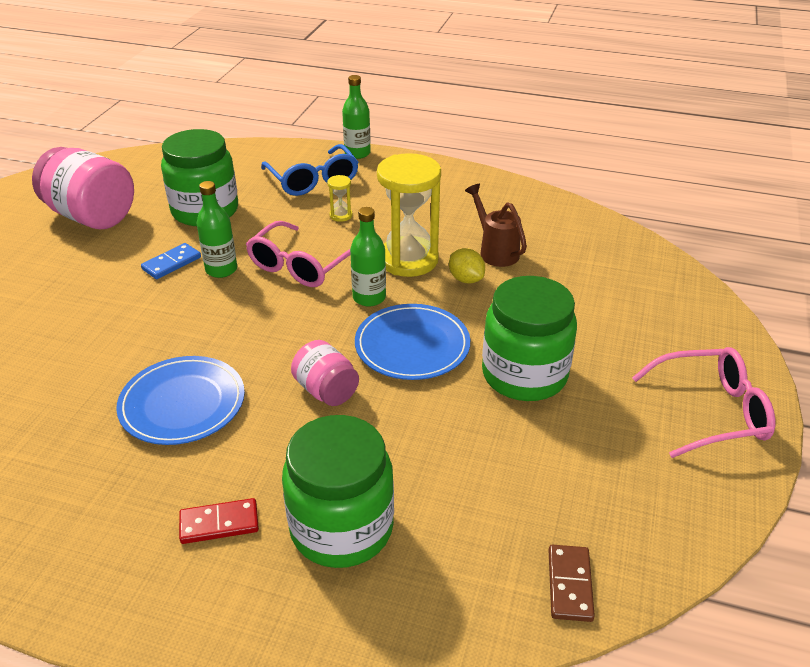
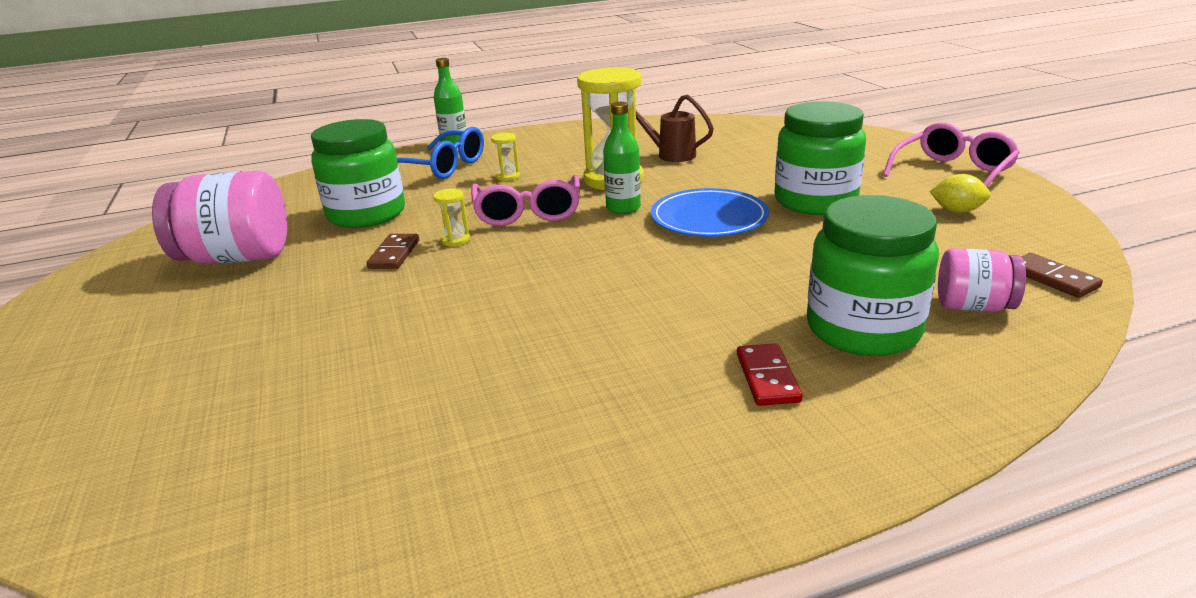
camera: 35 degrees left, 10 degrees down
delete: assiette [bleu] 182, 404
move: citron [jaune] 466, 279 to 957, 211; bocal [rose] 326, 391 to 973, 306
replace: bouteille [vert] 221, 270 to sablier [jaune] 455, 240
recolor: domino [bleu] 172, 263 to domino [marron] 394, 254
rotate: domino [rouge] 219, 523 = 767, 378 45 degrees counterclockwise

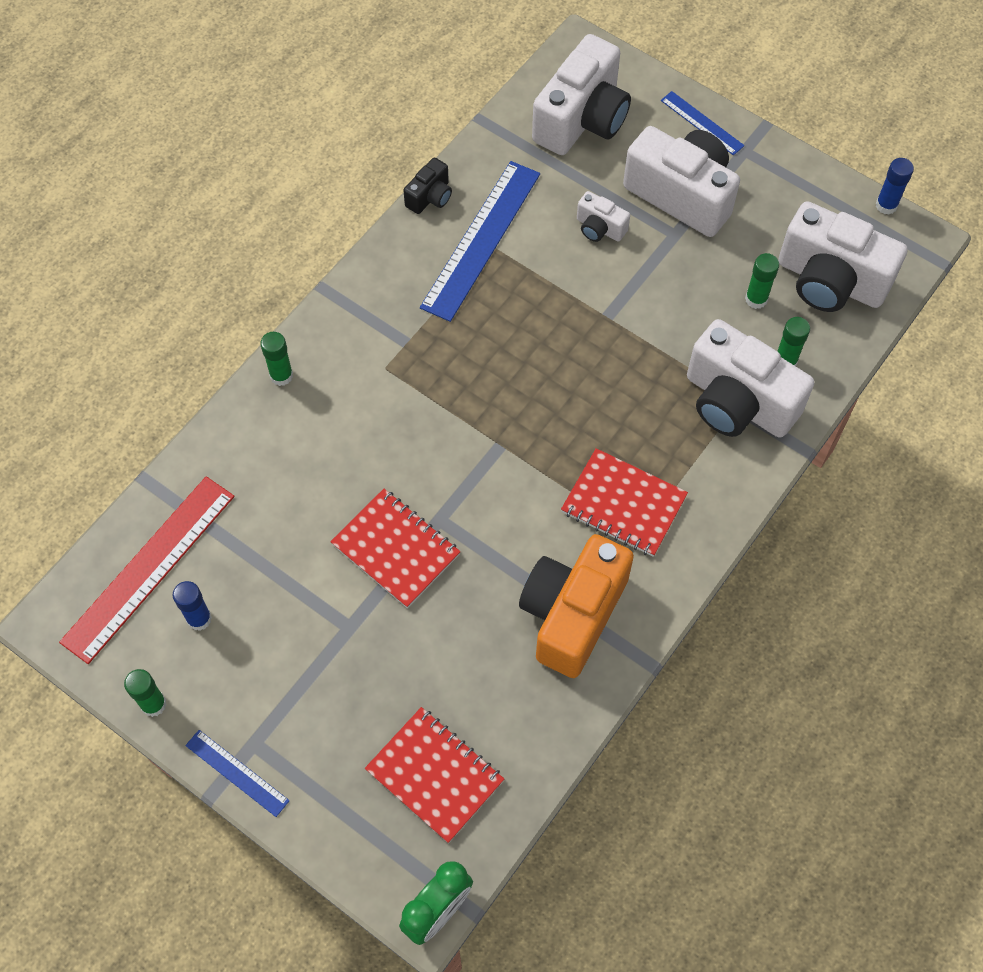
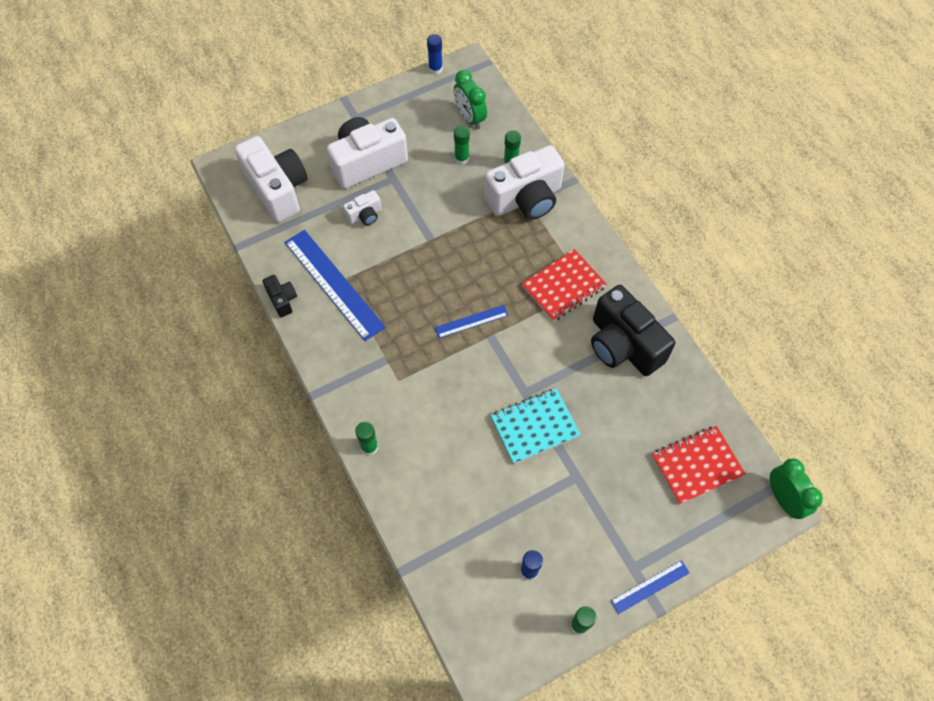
camera: 65 degrees left, 0 degrees up
delete: règle [rouge] 148, 567
move: règle [bleu] 702, 123 to 471, 321
replace: appareil photo [blanc] 830, 280 to réveil [vert] 470, 118
recolor: carnet [rouge] 396, 549 to carnet [turquoise] 534, 426; appareil photo [orange] 572, 614 to appareil photo [noir] 623, 345

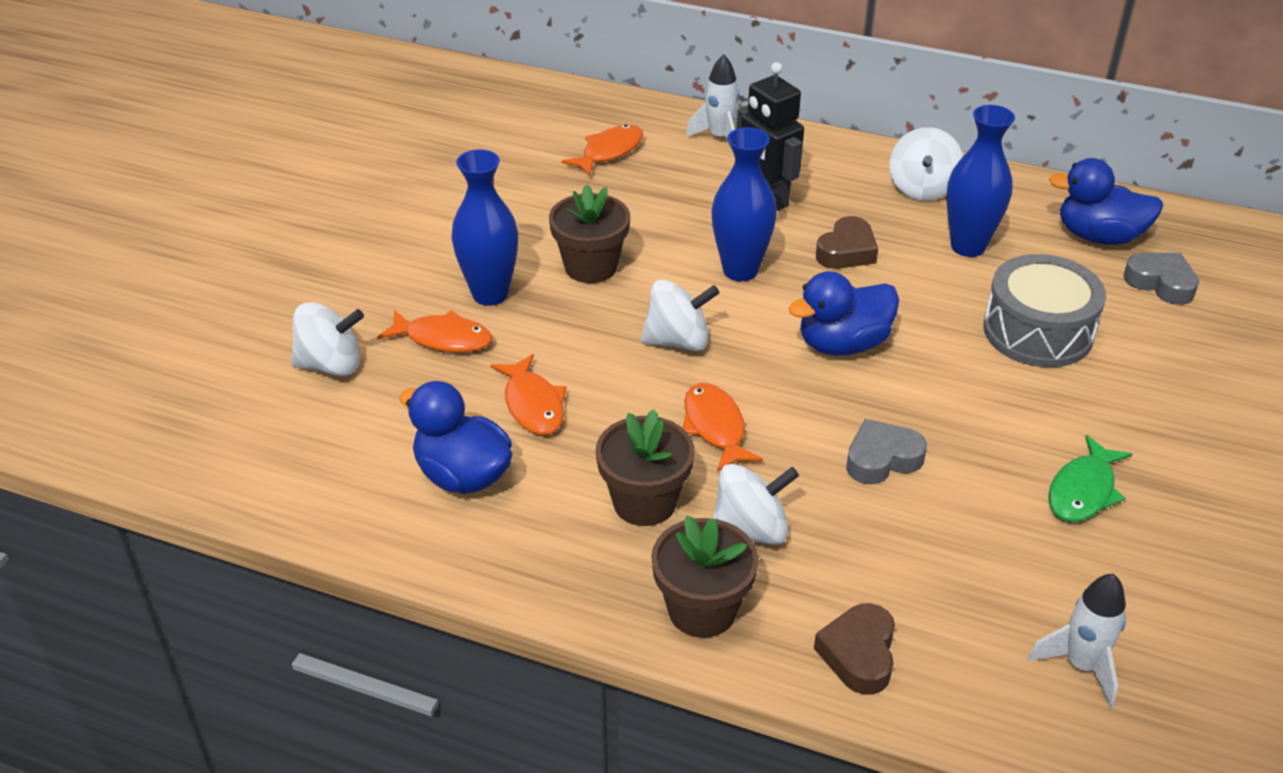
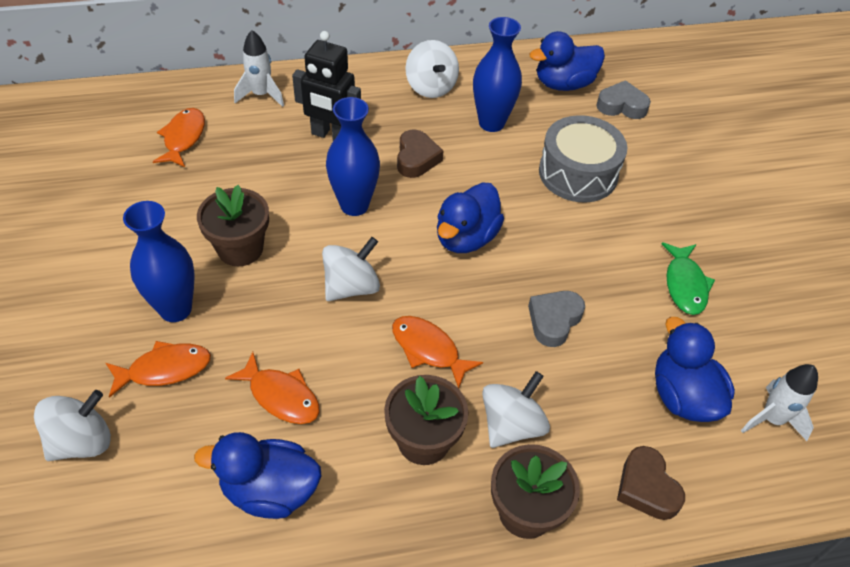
camera: 35 degrees left, 10 degrees up
insert: canard [bleu] 683, 396

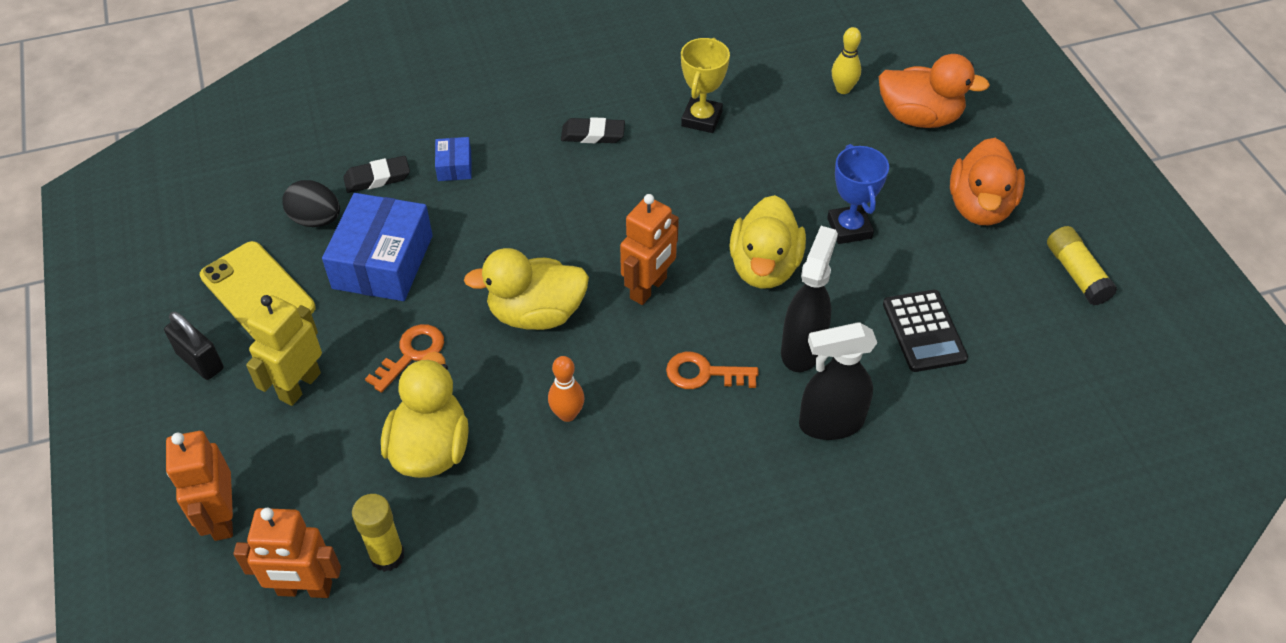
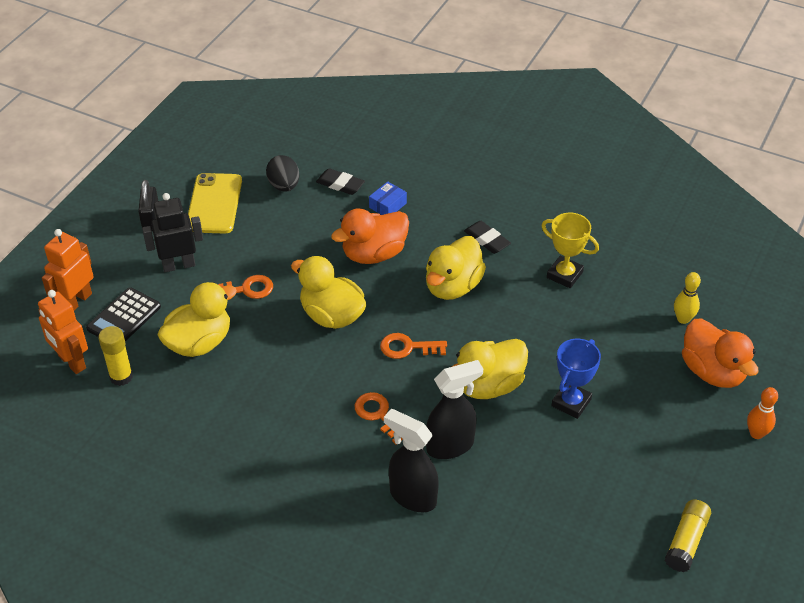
camera: 45 degrees right, 5 degrees down
delete: boîte [bleu] 383, 262
insert: canard [jaune] 453, 286
move: calculatrice [noir] 924, 331 to 124, 318; canard [orange] 980, 207 to 374, 254; quille [orange] 567, 414 to 756, 433
replace: robot [orange] 649, 288 to clé [orange] 408, 347
recolor: robot [jaune] 299, 386 to robot [noir] 179, 265
rotate: trophée [jaune] 701, 119 = 564, 275 60 degrees clockwise

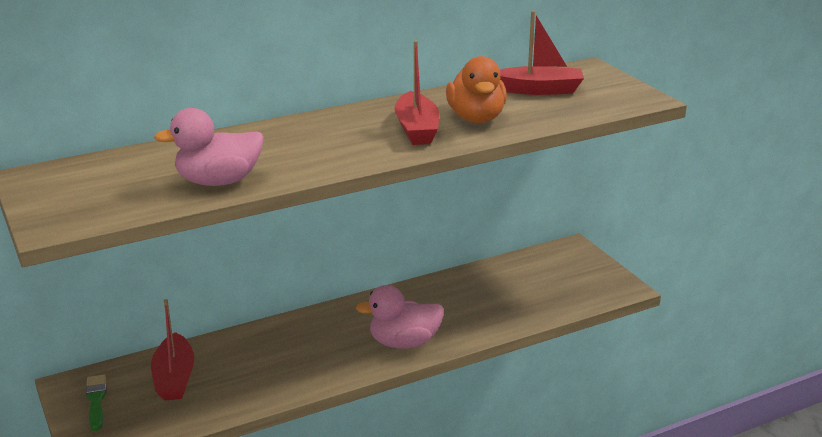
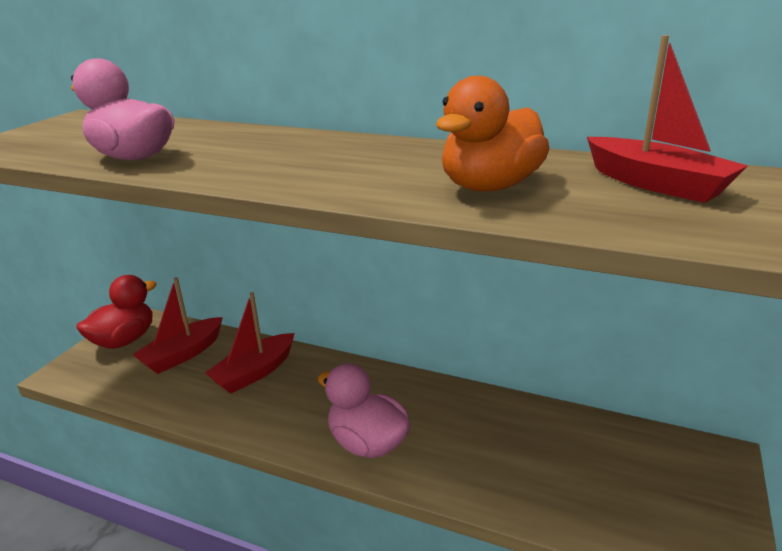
camera: 50 degrees right, 0 degrees up
move: bateau [rouge] 416, 129 to 254, 372
replace: pinceau [vert] 96, 400 to canard [rouge] 124, 340

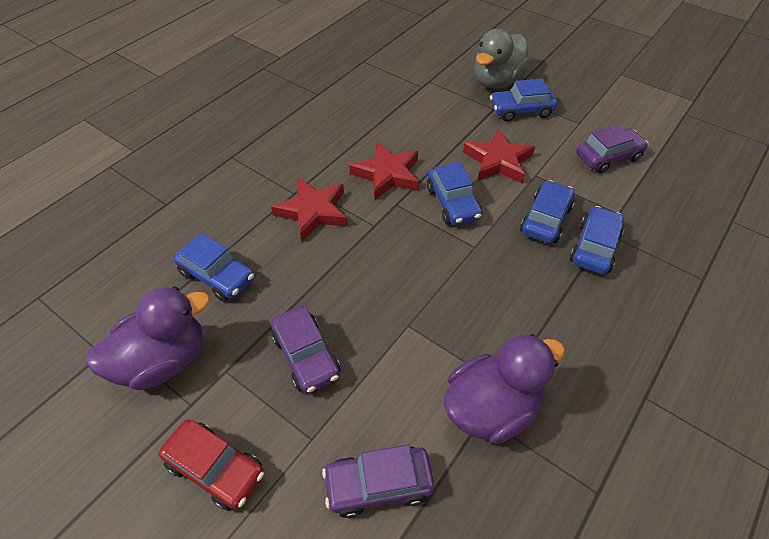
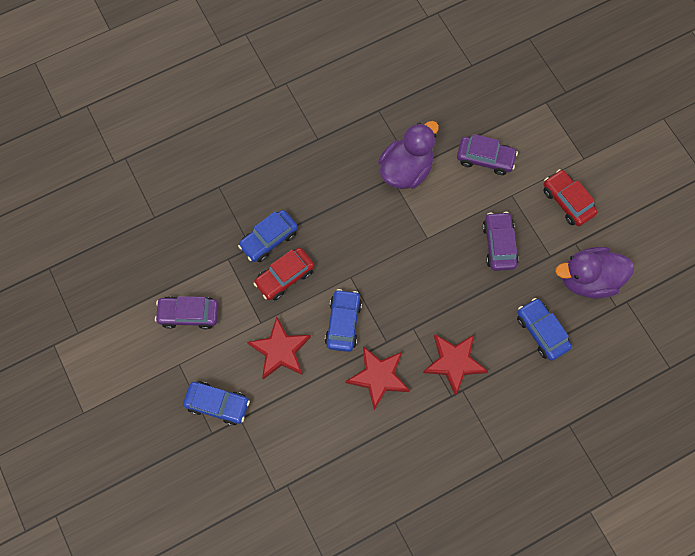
camera: 155 degrees left, 20 degrees up
delete: canard [gris] 496, 82
recolor: voiture [bleu] 545, 219 to voiture [rouge] 285, 277
rotate: canard [violet] 491, 407 = 406, 169 135 degrees clockwise

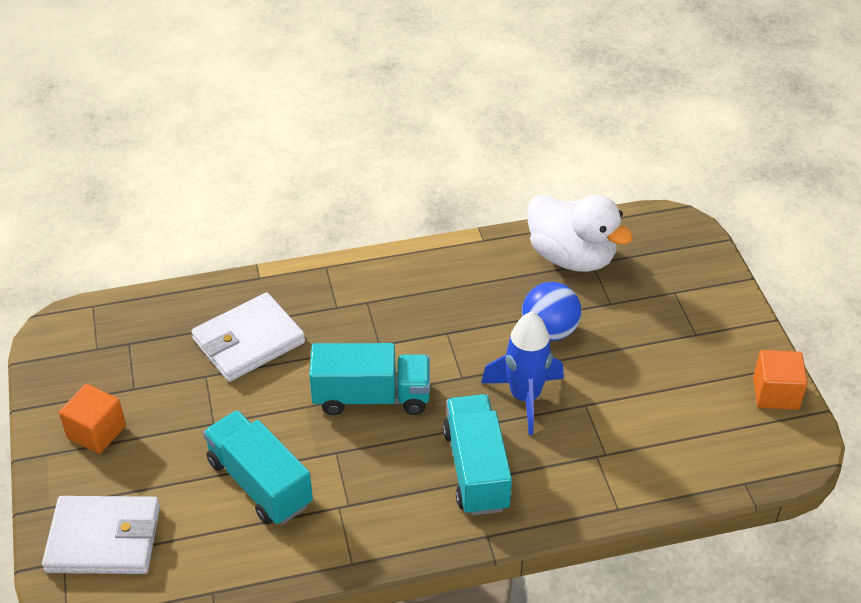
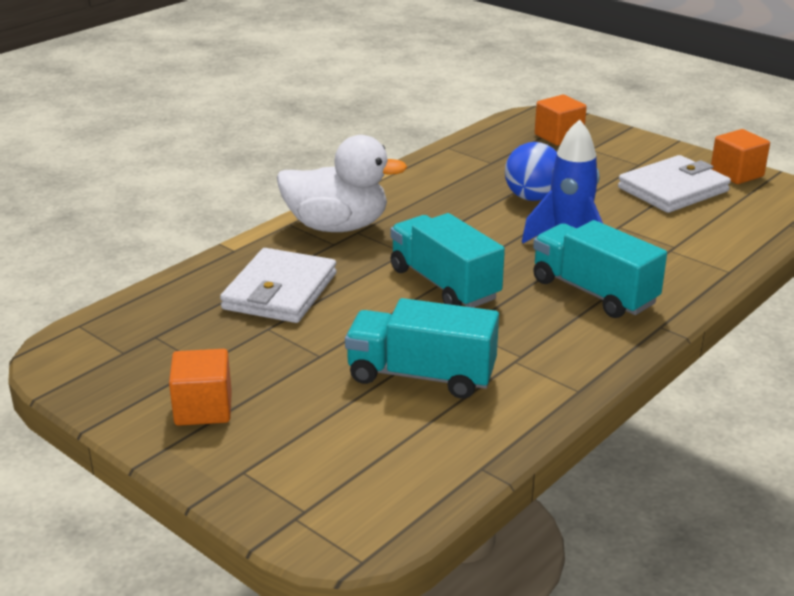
camera: 35 degrees left, 15 degrees down
insert: cube [orange] 558, 136
move: canard [blanc] 571, 257 to 337, 226; portefeuille [blanc] 104, 539 to 673, 189
rotate: camion [turquoise] 371, 397 = 444, 284 90 degrees counterclockwise

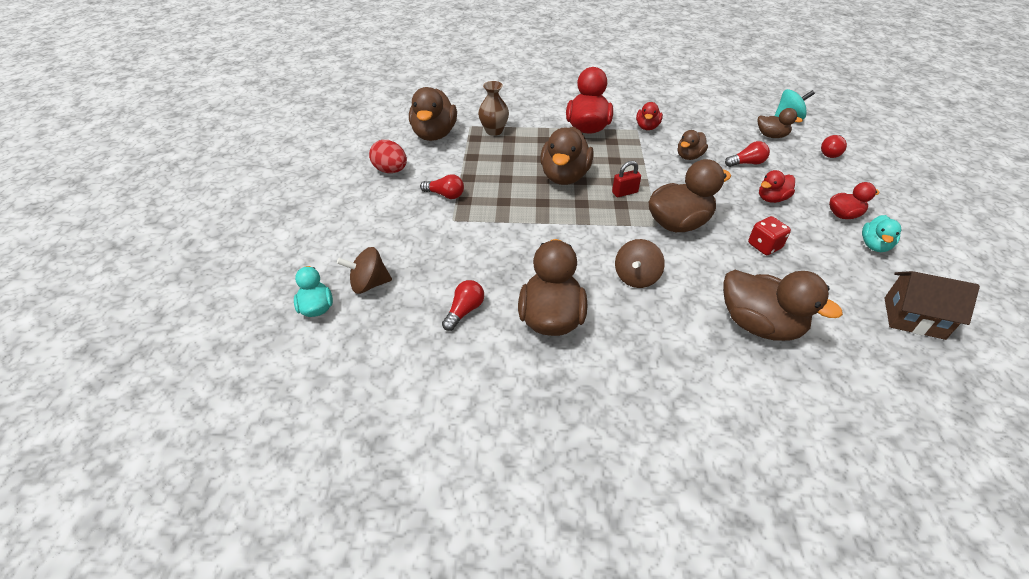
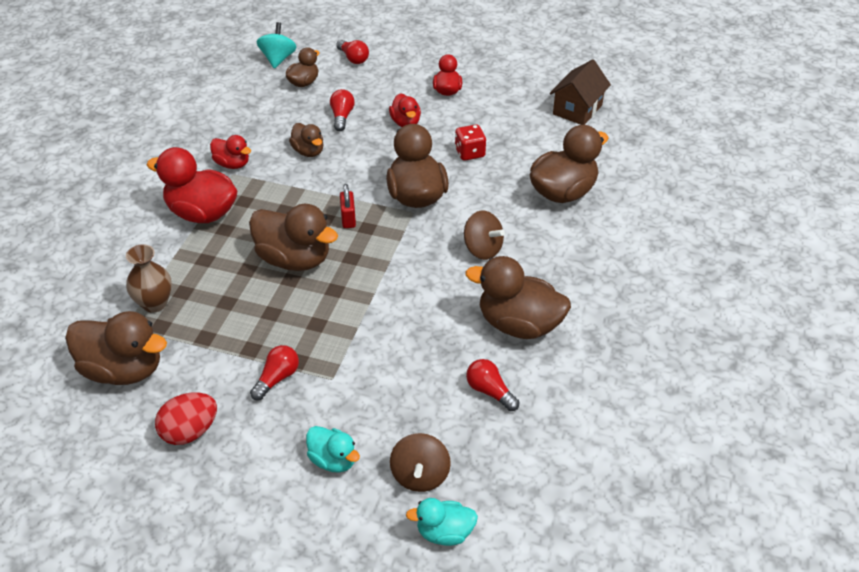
camera: 75 degrees left, 0 degrees up
move: canard [turquoise] 874, 245 to 333, 460

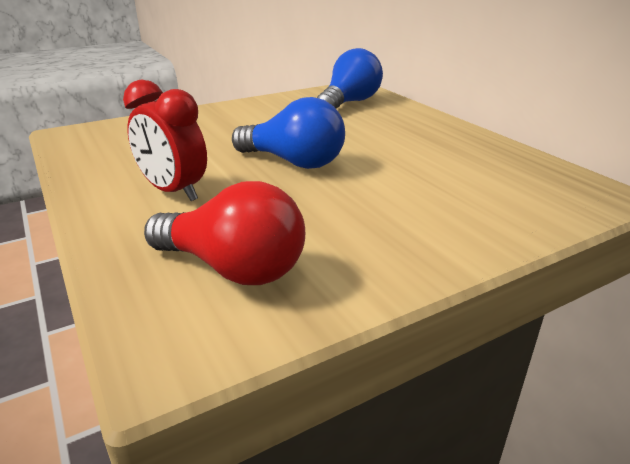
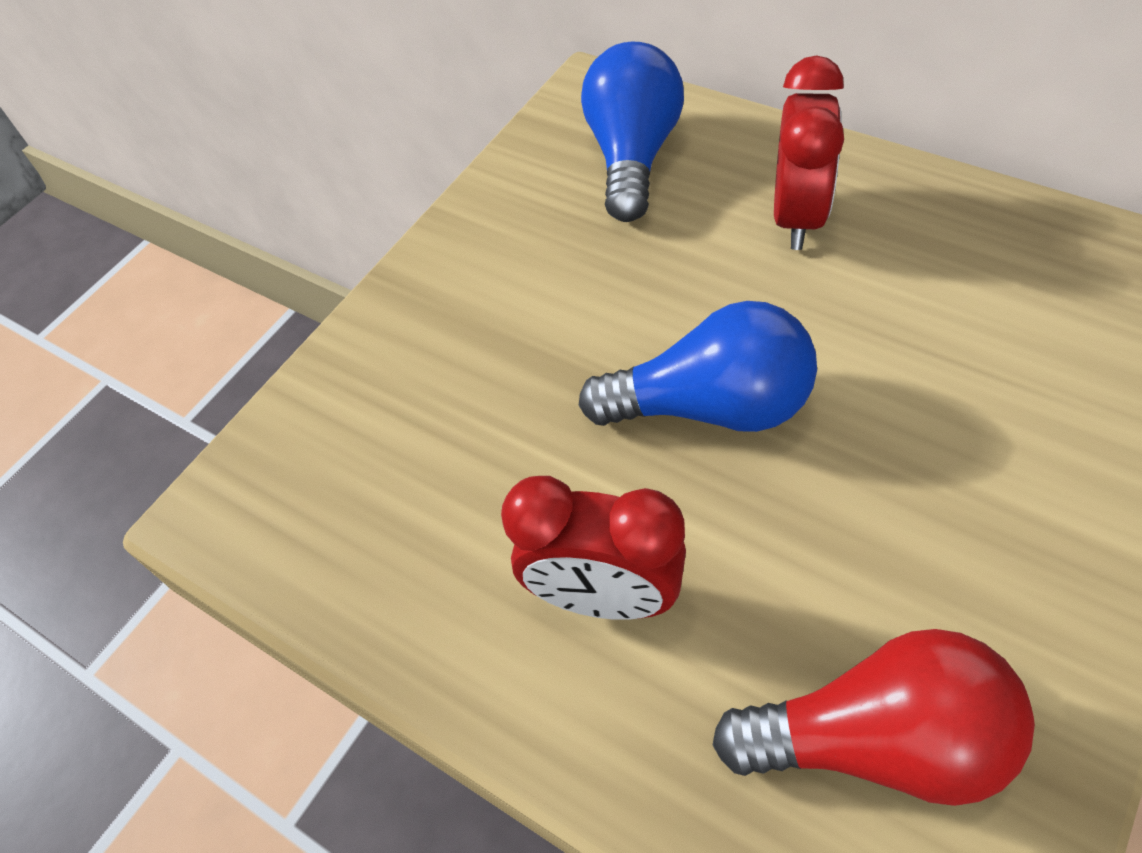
camera: 20 degrees left, 25 degrees up
insert: réveil [rouge] 797, 217

